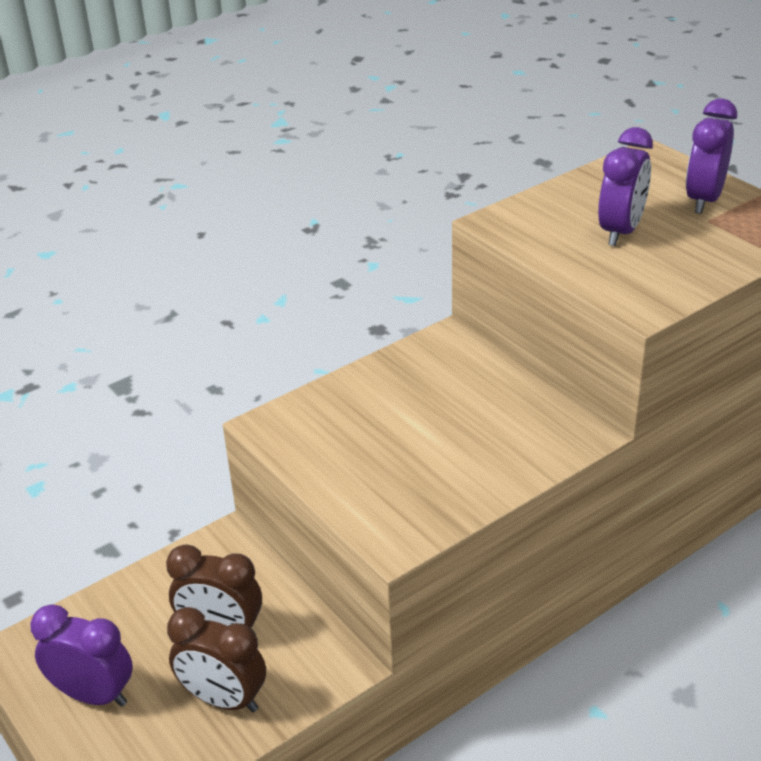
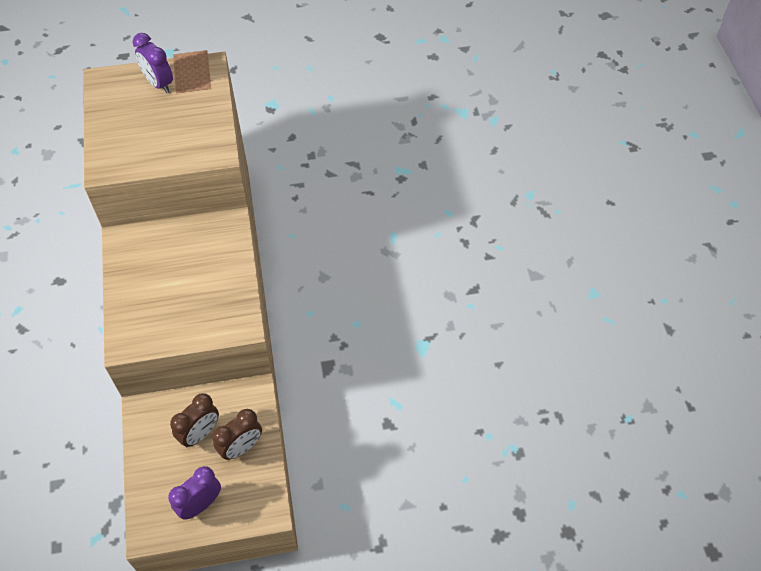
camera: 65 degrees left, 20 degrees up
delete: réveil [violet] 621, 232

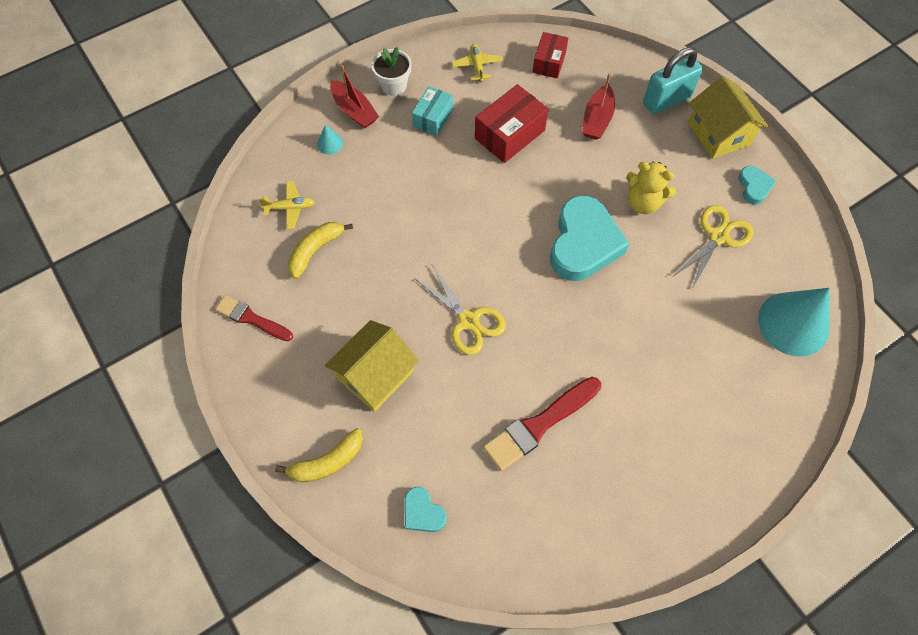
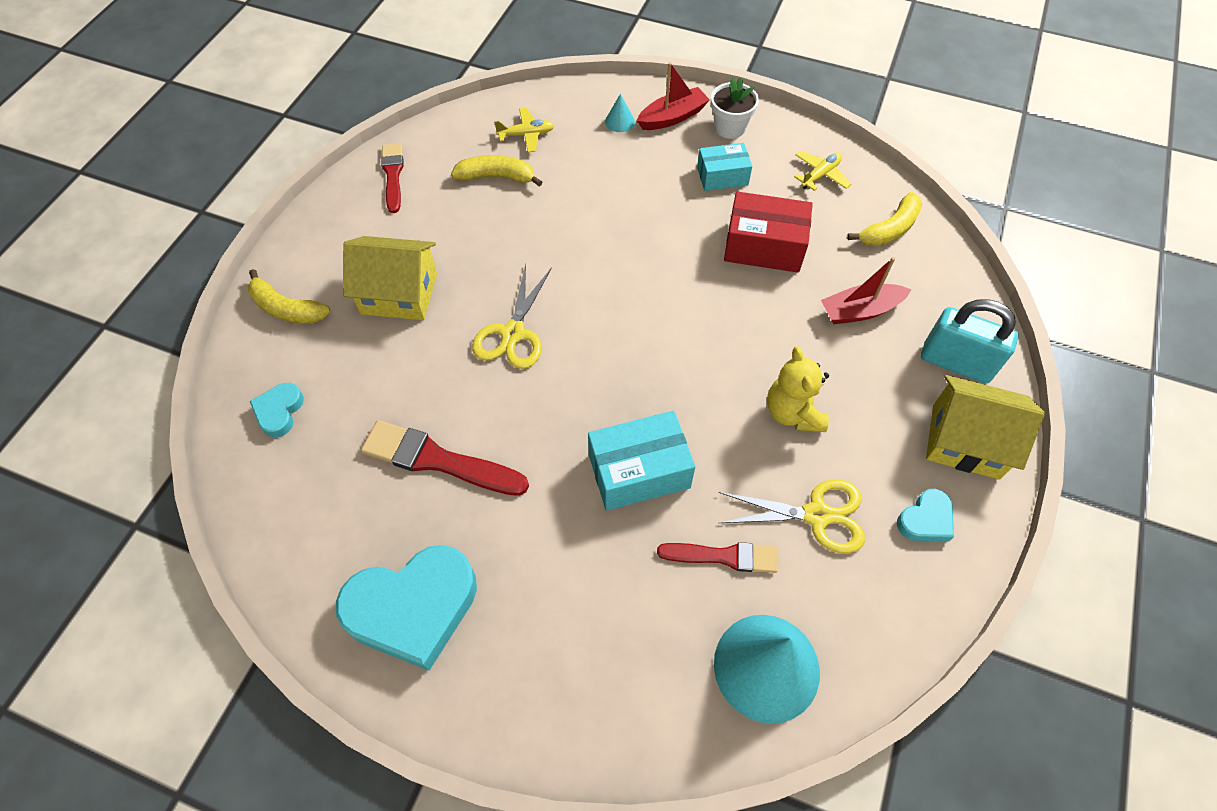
camera: 55 degrees right, 5 degrees down
insert: boîte [turquoise] 639, 471; pinceau [rouge] 723, 556
move: cœur [turquoise] 583, 243 to 413, 608
replace: boîte [rouge] 549, 62 to banane [jaune] 889, 229
rotate: avion [jaune] 290, 208 = 526, 135 60 degrees counterclockwise; bateau [rouge] 354, 111 = 672, 117 135 degrees counterclockwise; maison [jaune] 719, 134 = 965, 441 75 degrees clockwise

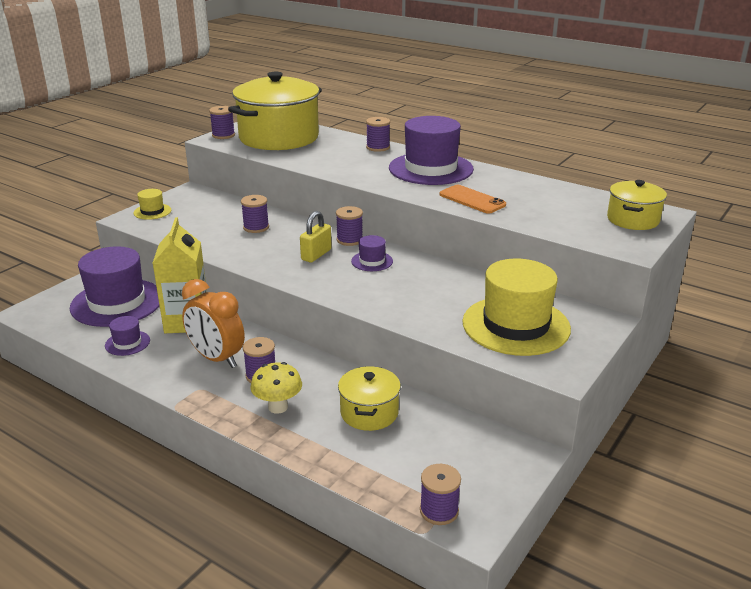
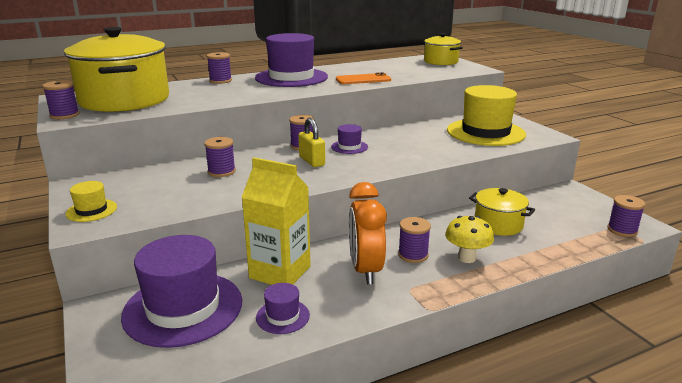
camera: 60 degrees left, 5 degrees down
rotate: réveil [orange] 216, 358 = 365, 270 105 degrees clockwise

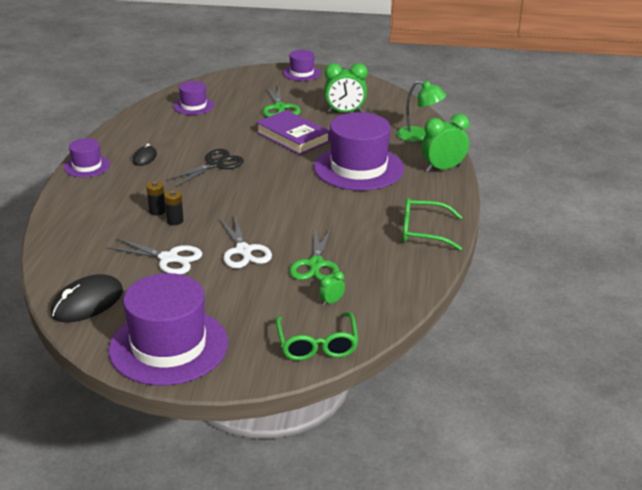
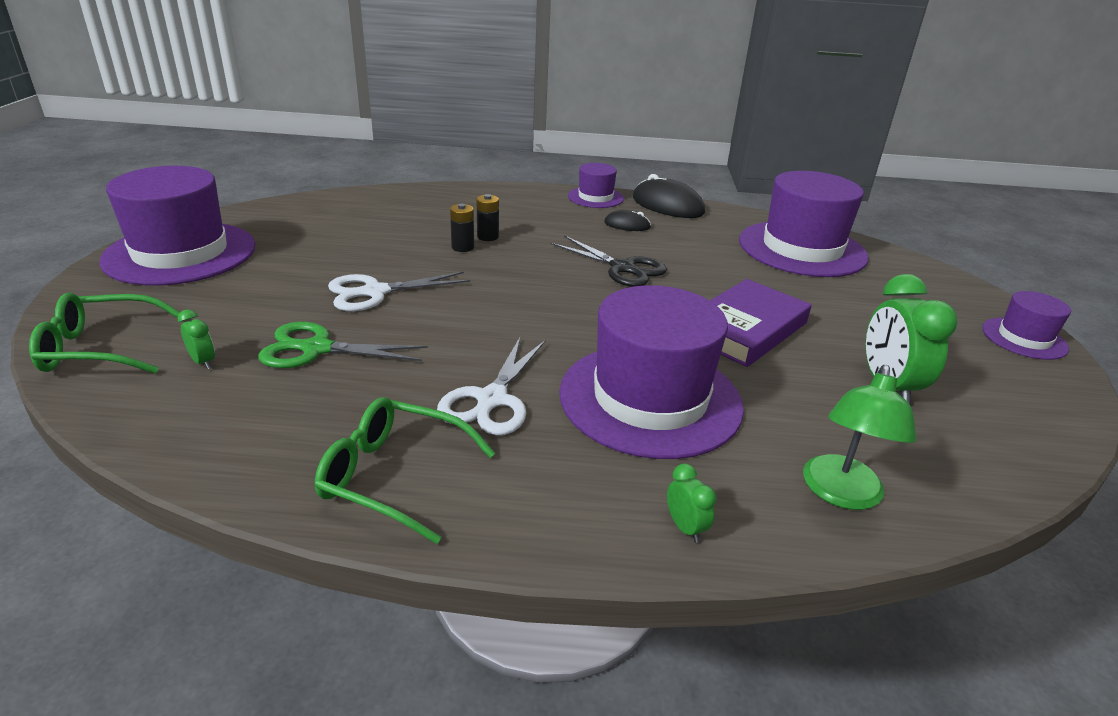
camera: 85 degrees right, 0 degrees up
delete: ciseaux [vert] 279, 108
move: ciseaux [blanc] 169, 258 to 492, 399; souris [noir] 87, 302 to 667, 205
rotate: lunettes [vert] 423, 232 = 394, 476 75 degrees counterclockwise
resize: réveil [vert] 443, 169 = 685, 528 x0.47; chapeau [violet] 193, 106 = 802, 249 x1.98

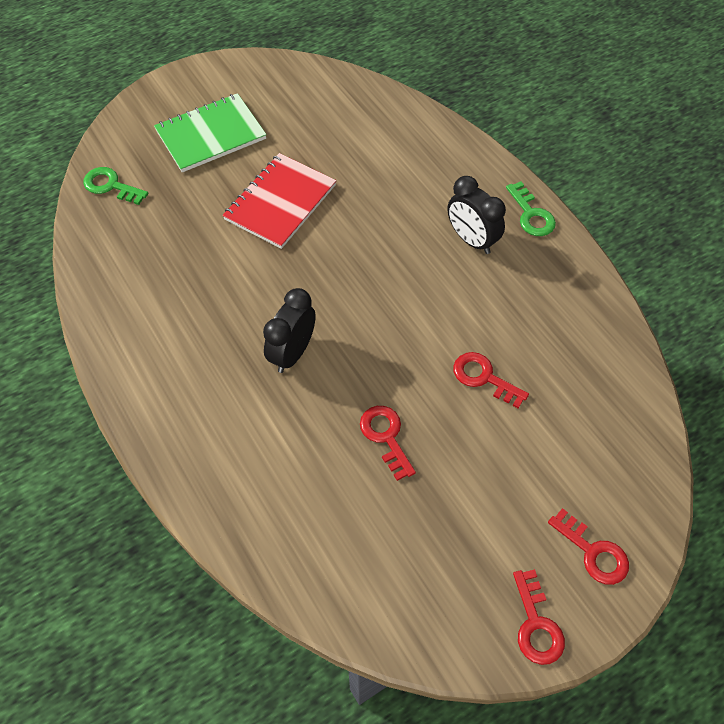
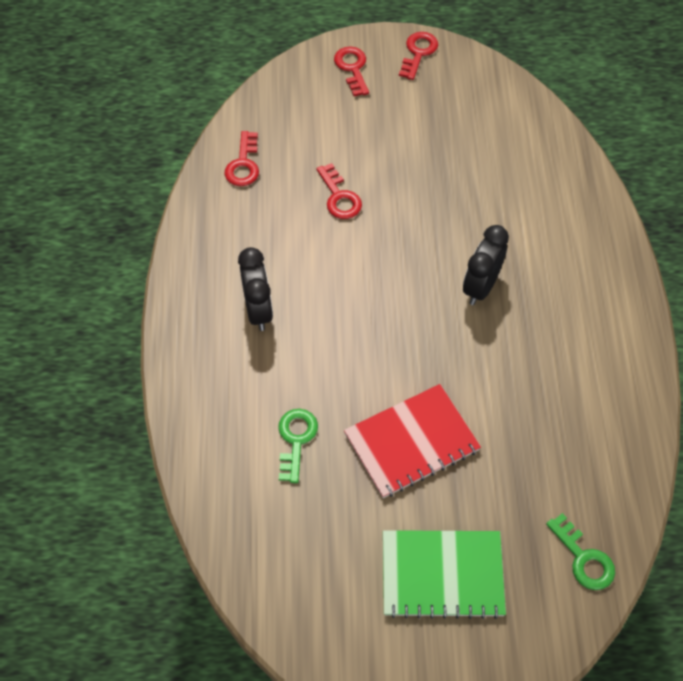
camera: 150 degrees left, 0 degrees up
move: clé [rouge] 386, 437 to 243, 164; clé [vert] 531, 214 to 296, 440
rotate: réveil [noir] 292, 353 = 481, 287 150 degrees clockwise

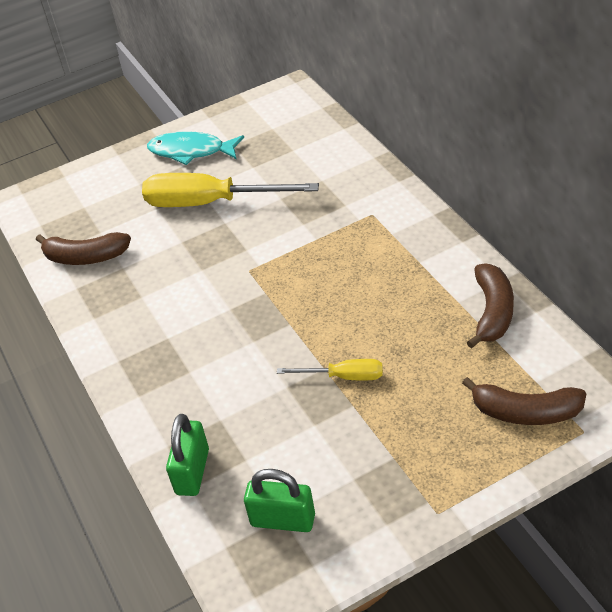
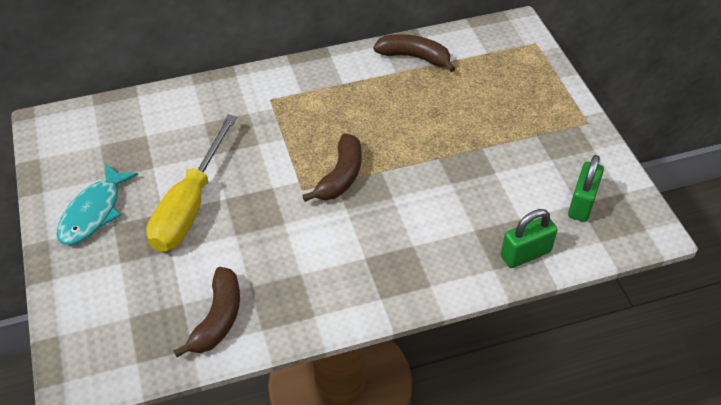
camera: 85 degrees left, 5 degrees up
delete: tournevis [jaune] 344, 377
move: banane [marron] 525, 412 to 340, 176
rotate: cadenas [vert] 192, 472 = 525, 254 45 degrees counterclockwise

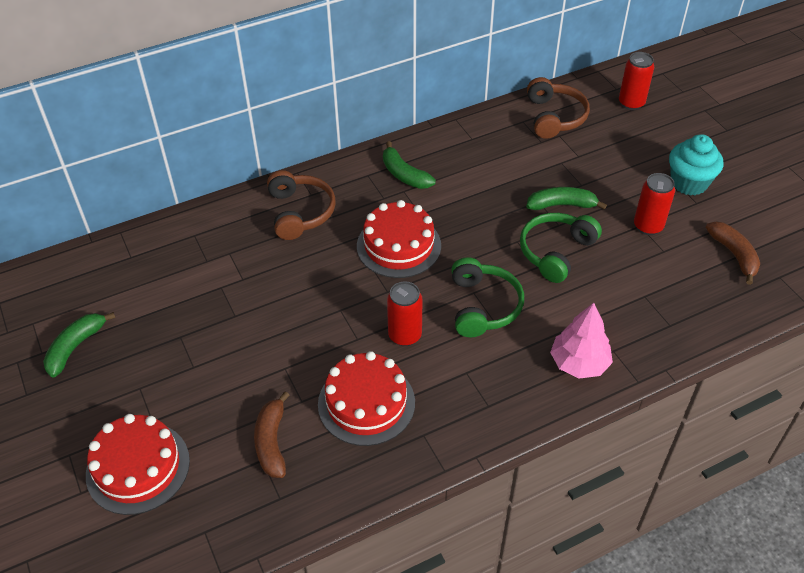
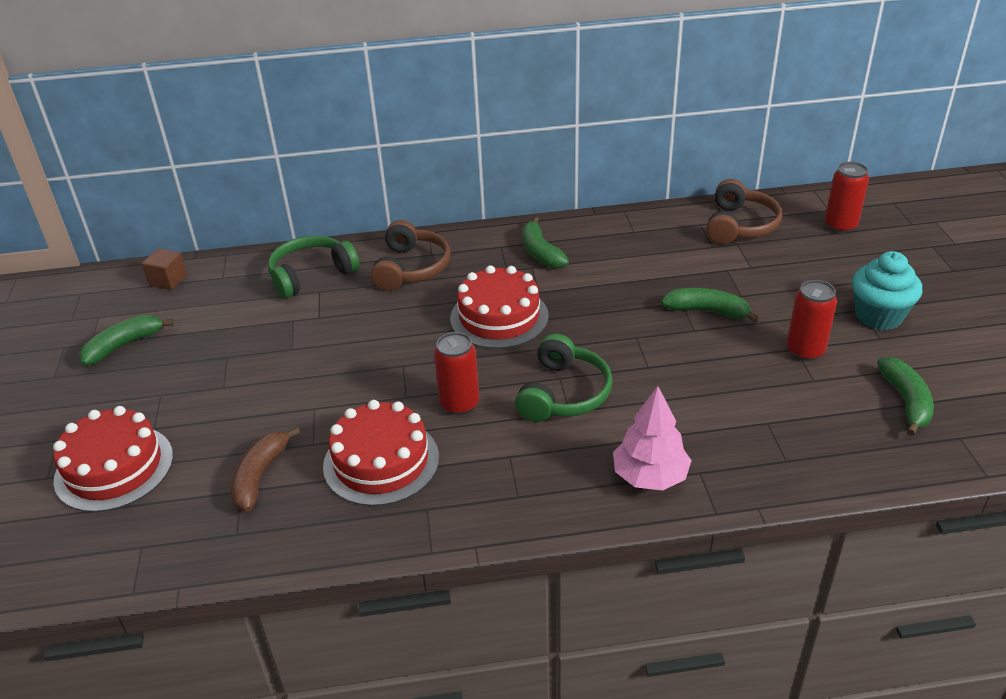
camera: 20 degrees right, 10 degrees down
insert: cube [marron] 168, 280
move: casque audio [vert] 556, 252 to 311, 275
recolor: banane [marron] 734, 255 to banane [vert] 906, 401

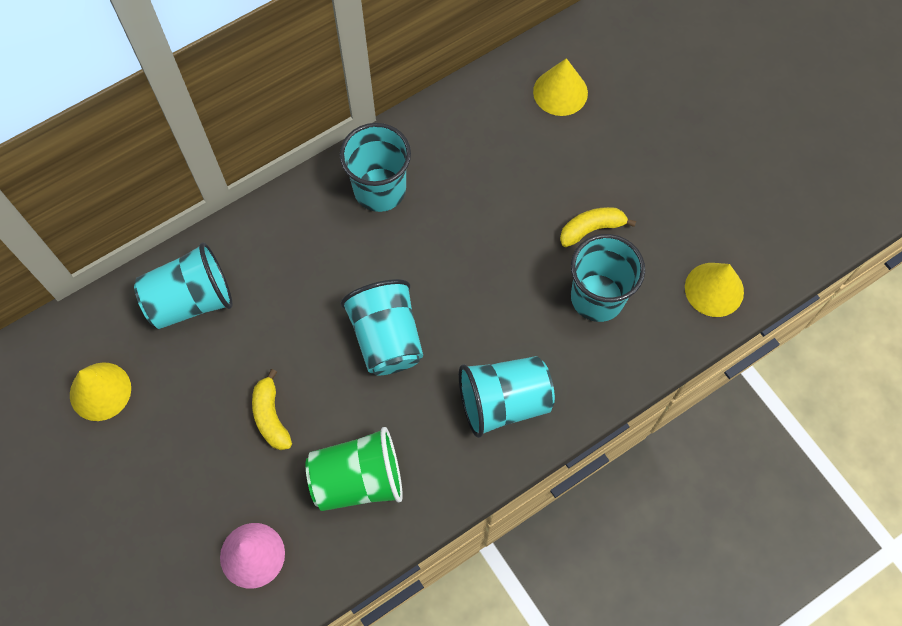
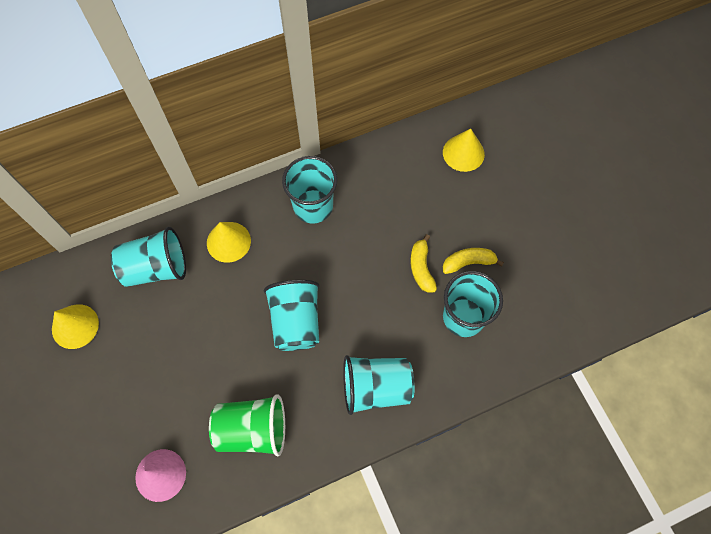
camera: 10 degrees right, 0 degrees up
move: cône [jaune] 714, 289 to 228, 242; banane [jaune] 271, 416 to 421, 268

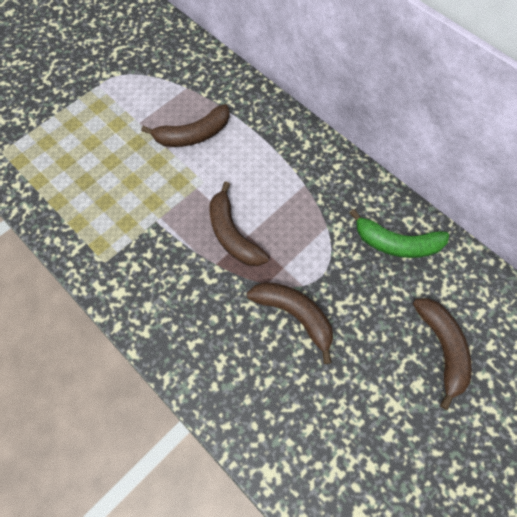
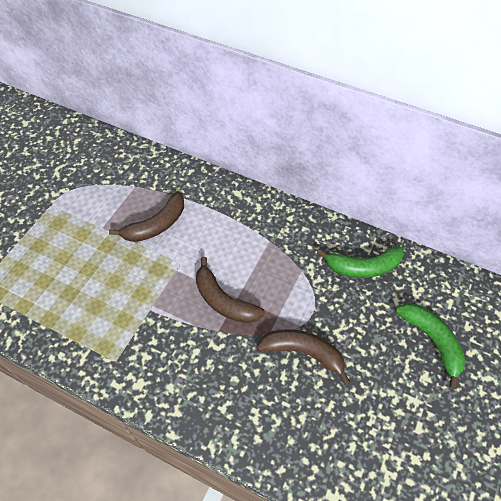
camera: 20 degrees left, 10 degrees down
recolor: banane [marron] 442, 348 to banane [vert] 432, 341

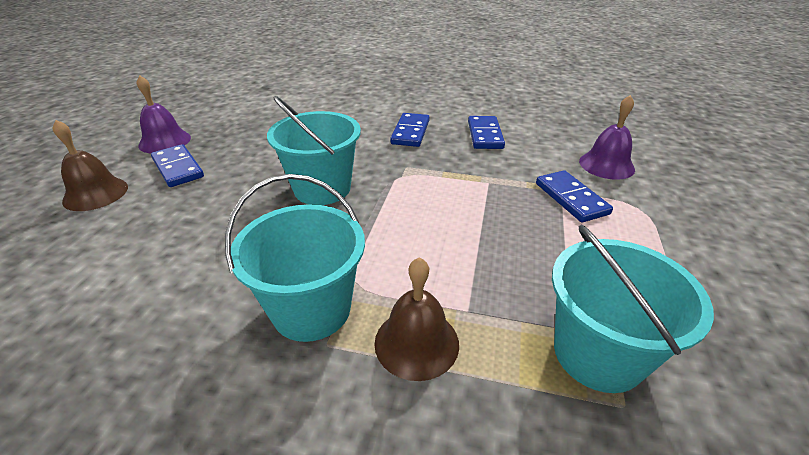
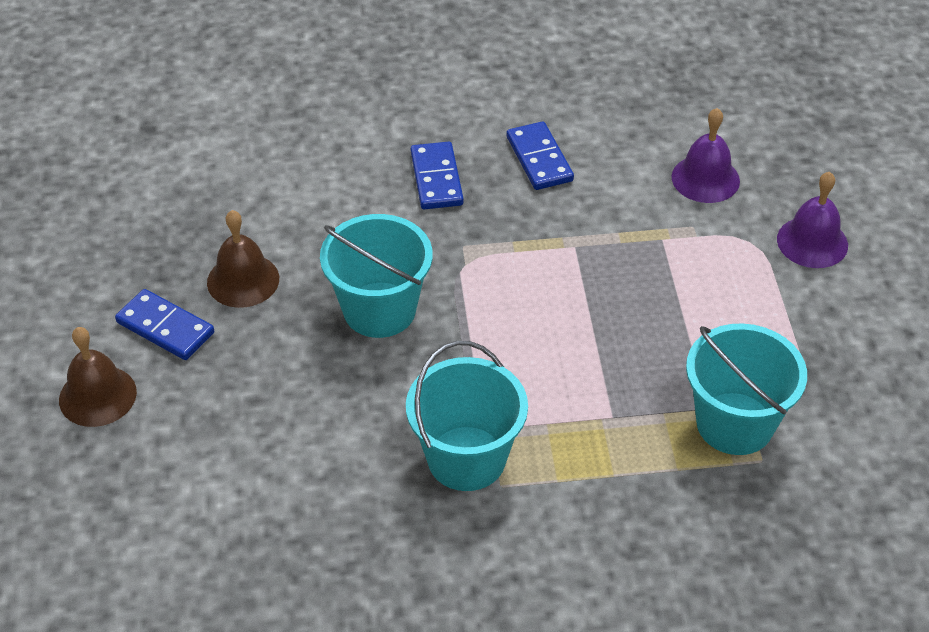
camera: 20 degrees left, 10 degrees up
delete: domino [bleu] 571, 198
move: cloche [marron] 416, 343 to 243, 280; cloche [violet] 165, 141 to 812, 242

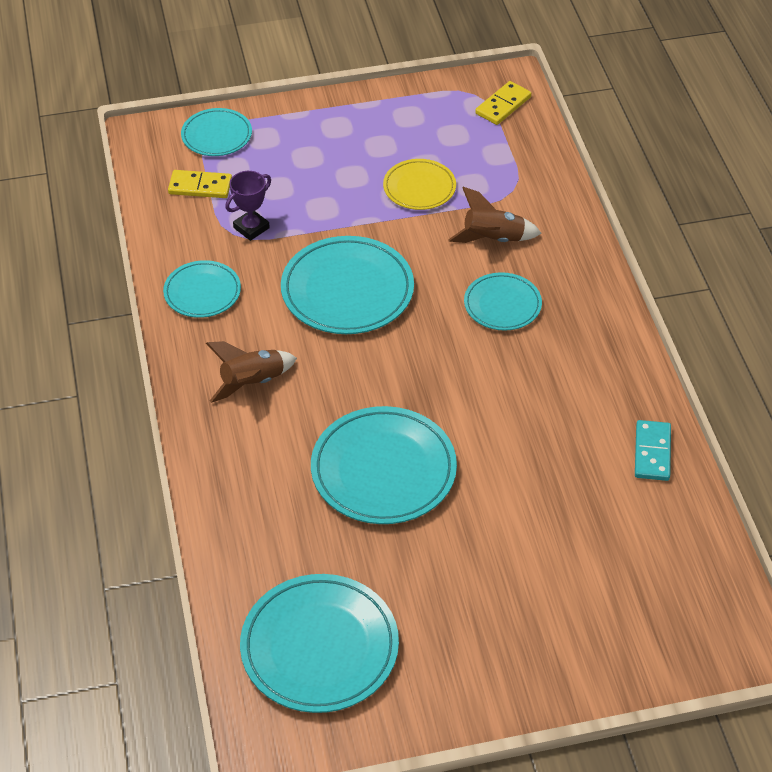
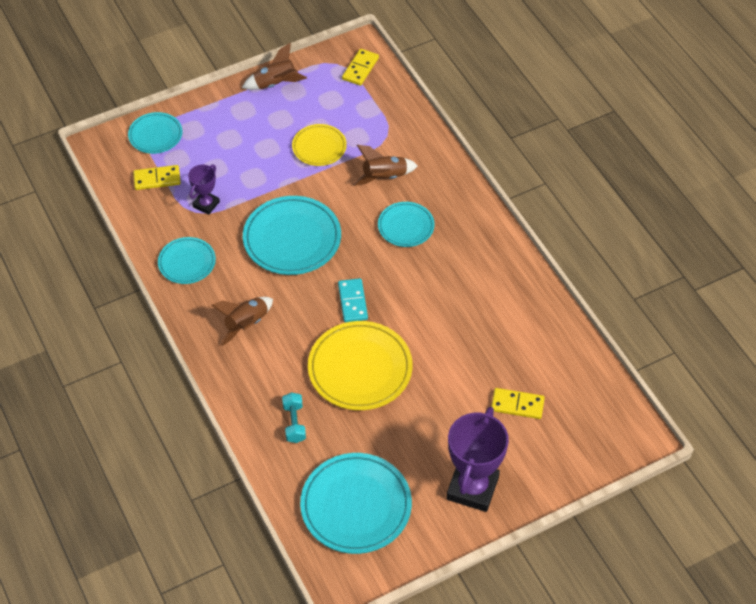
camera: 15 degrees left, 5 degrees up
insert: fusée [marron] 275, 84; haltère [turquoise] 294, 423; trophée [violet] 472, 488; domino [jaune] 517, 405
move: domino [turquoise] 652, 452 to 353, 302
recolor: assiette [turquoise] 383, 470 to assiette [jaune] 360, 369

